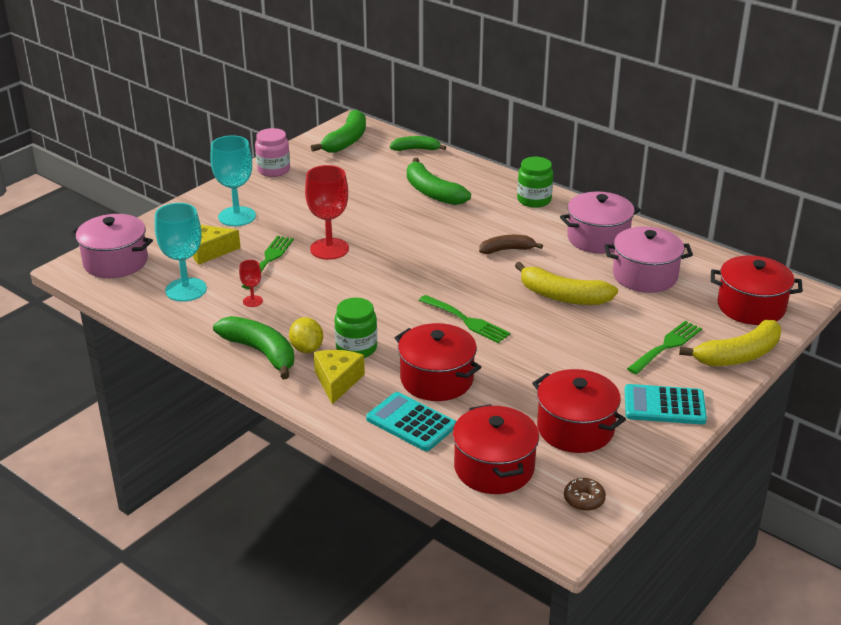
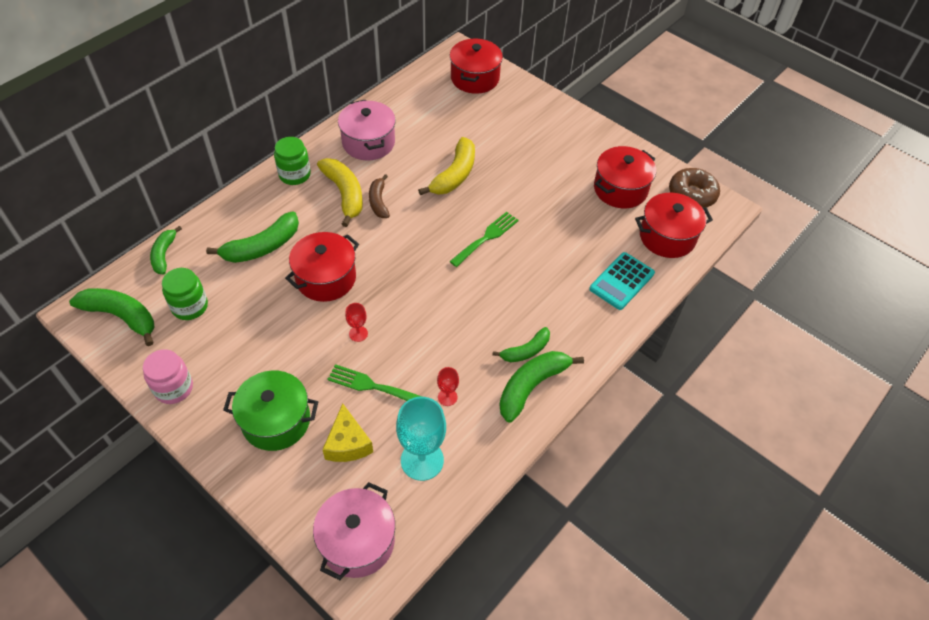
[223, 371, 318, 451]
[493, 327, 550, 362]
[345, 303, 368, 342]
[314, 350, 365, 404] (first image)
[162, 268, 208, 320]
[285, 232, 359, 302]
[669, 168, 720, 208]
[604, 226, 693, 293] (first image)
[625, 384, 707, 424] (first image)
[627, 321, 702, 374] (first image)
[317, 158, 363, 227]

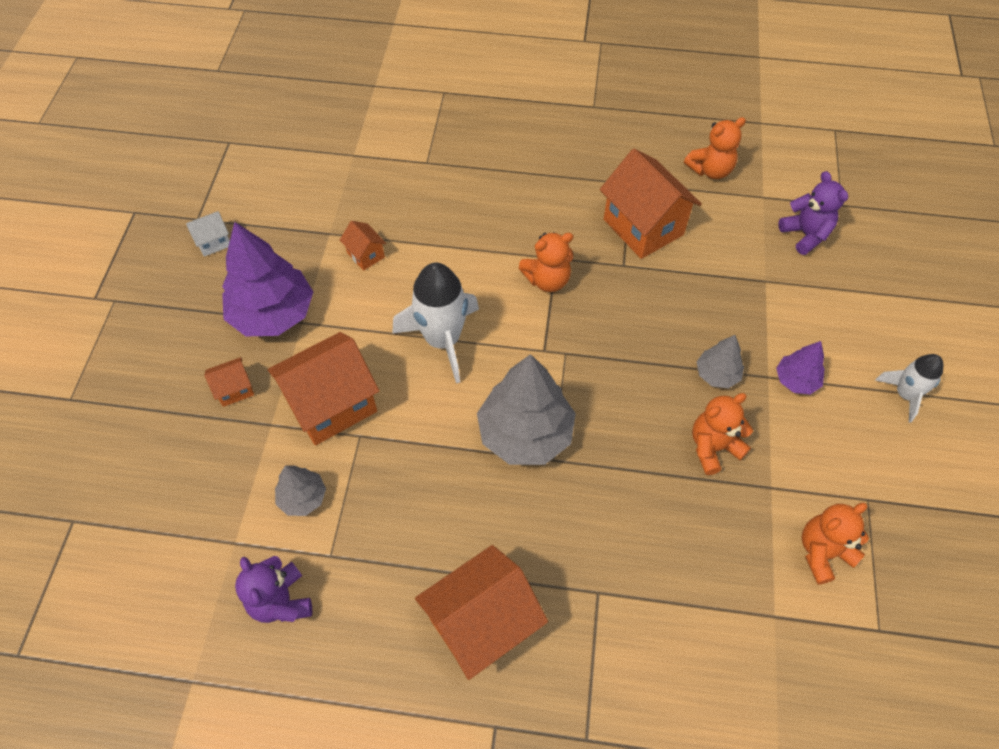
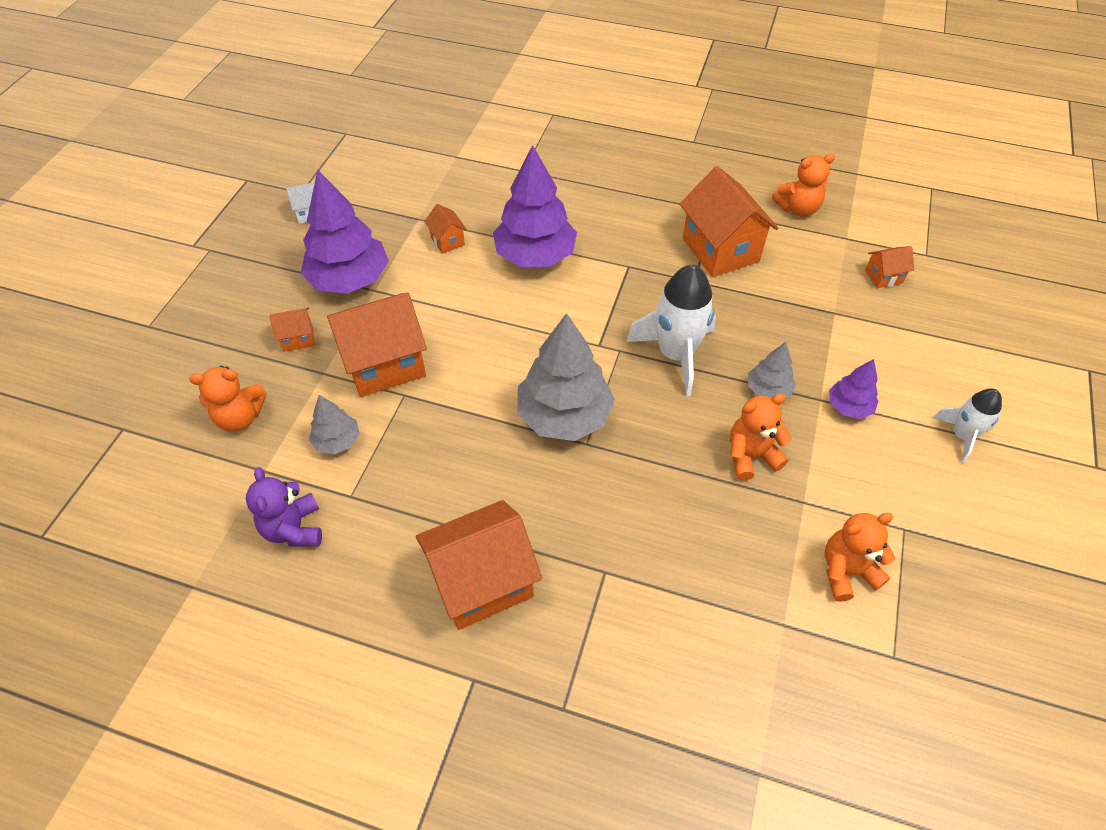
[626, 264, 716, 397]
[189, 366, 266, 432]
[865, 246, 914, 288]
[493, 145, 577, 267]

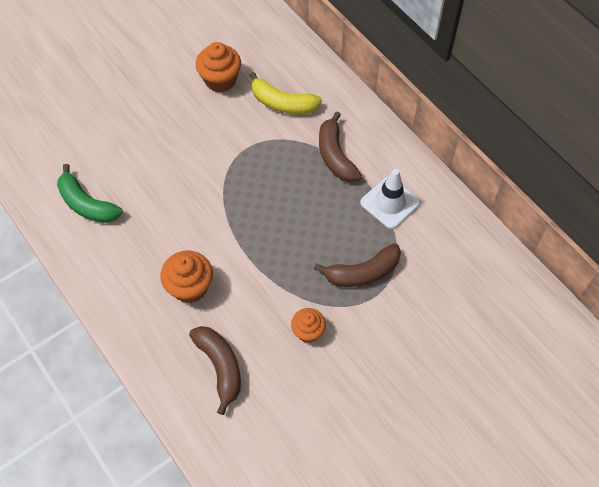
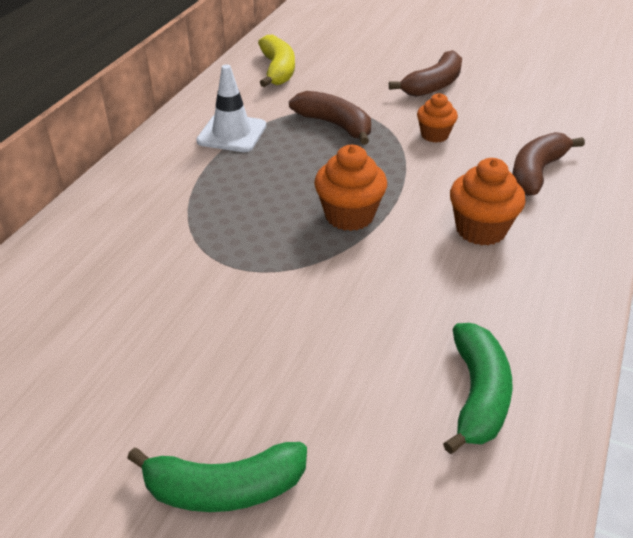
[314, 145, 387, 231]
[258, 34, 295, 87]
[389, 50, 462, 97]
[127, 442, 307, 512]

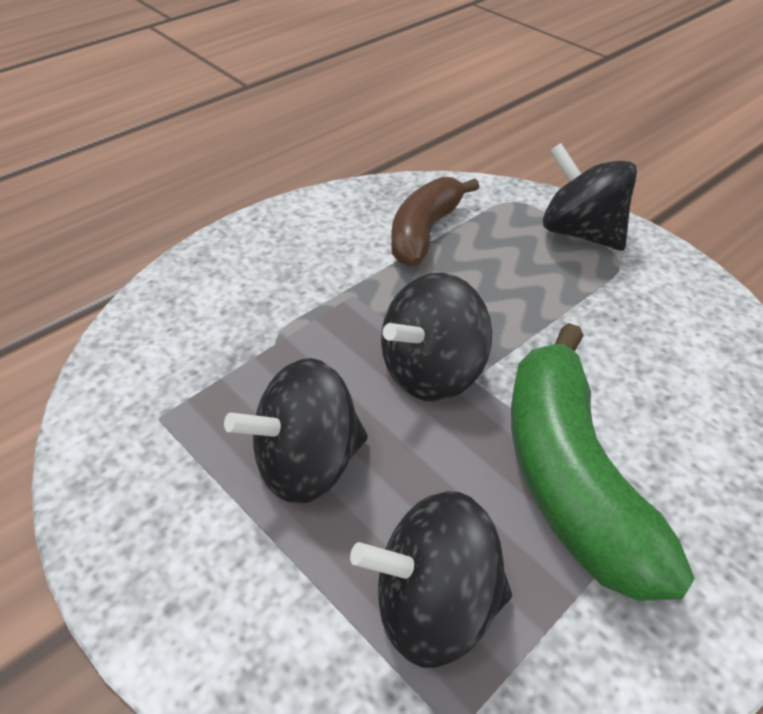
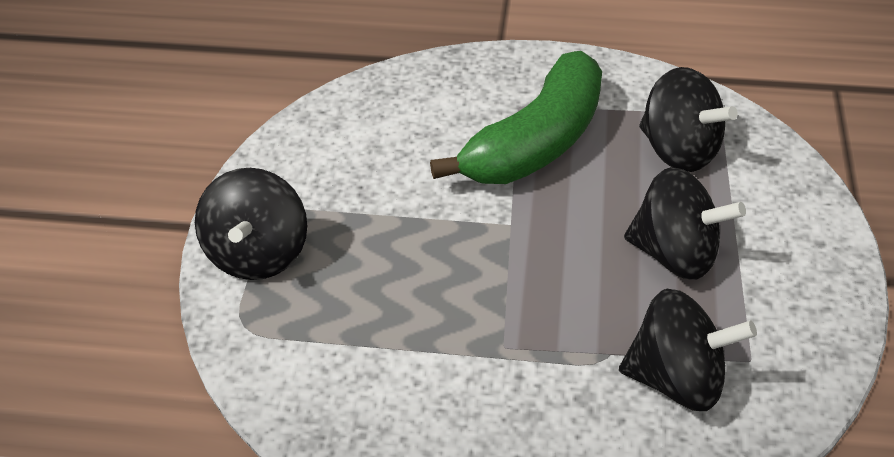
[619, 289, 757, 411]
[391, 177, 479, 267] (first image)

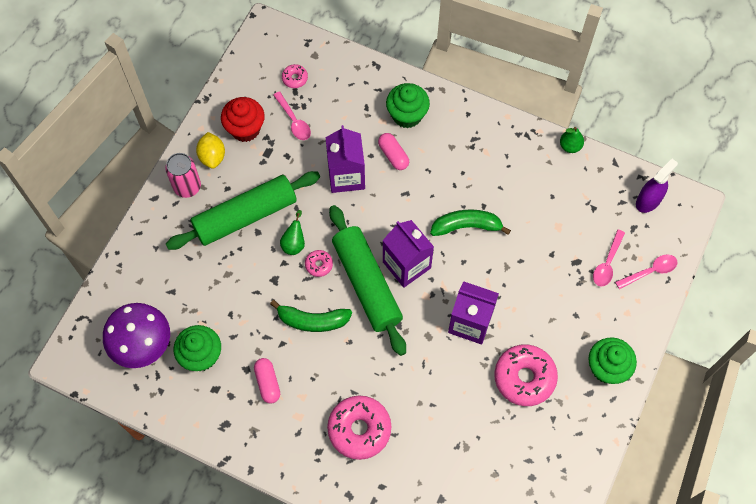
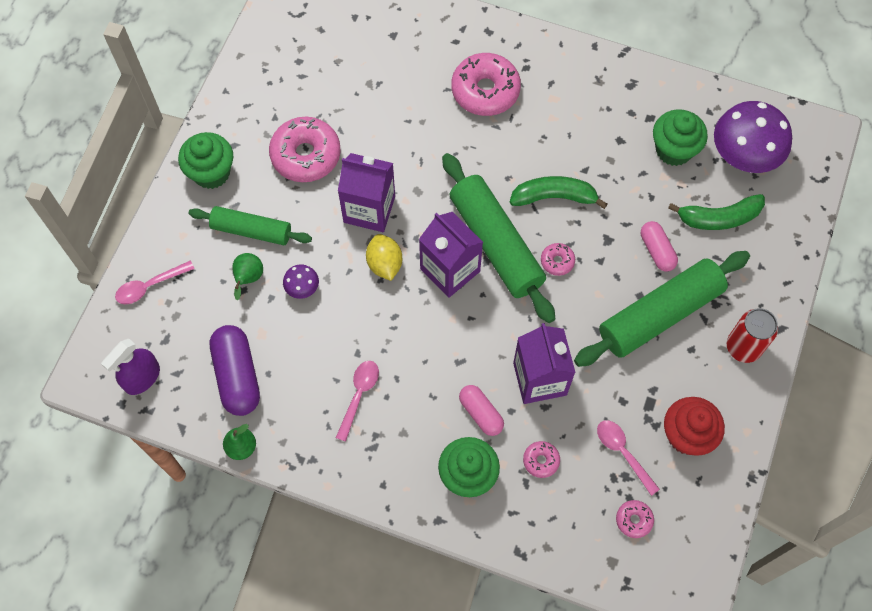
[727, 308, 778, 363]
[366, 234, 402, 281]
[641, 221, 678, 272]
[232, 253, 263, 300]
[668, 194, 765, 230]
[336, 361, 379, 442]
[189, 206, 312, 245]
[209, 325, 260, 416]
[283, 264, 319, 299]
[523, 441, 560, 478]

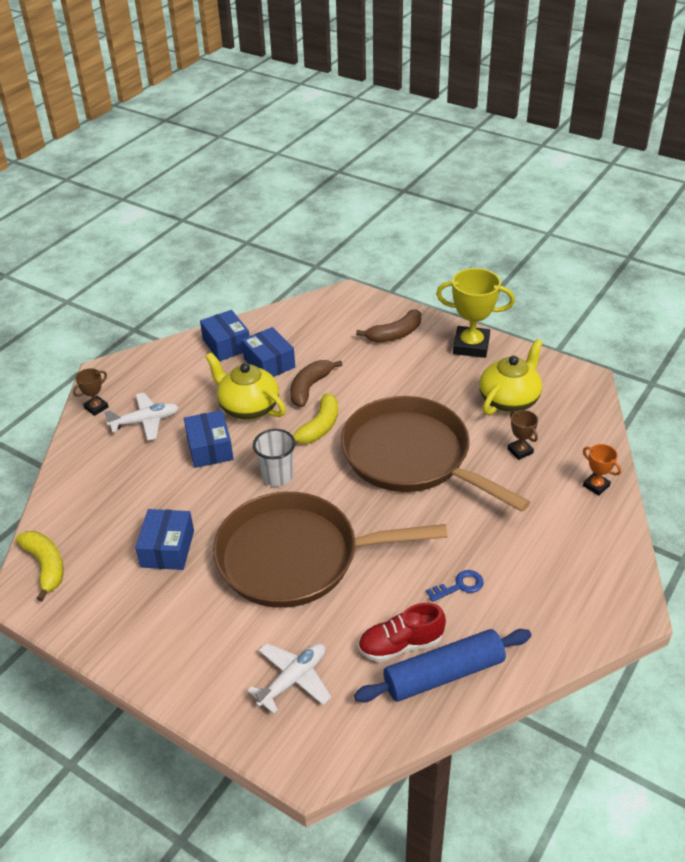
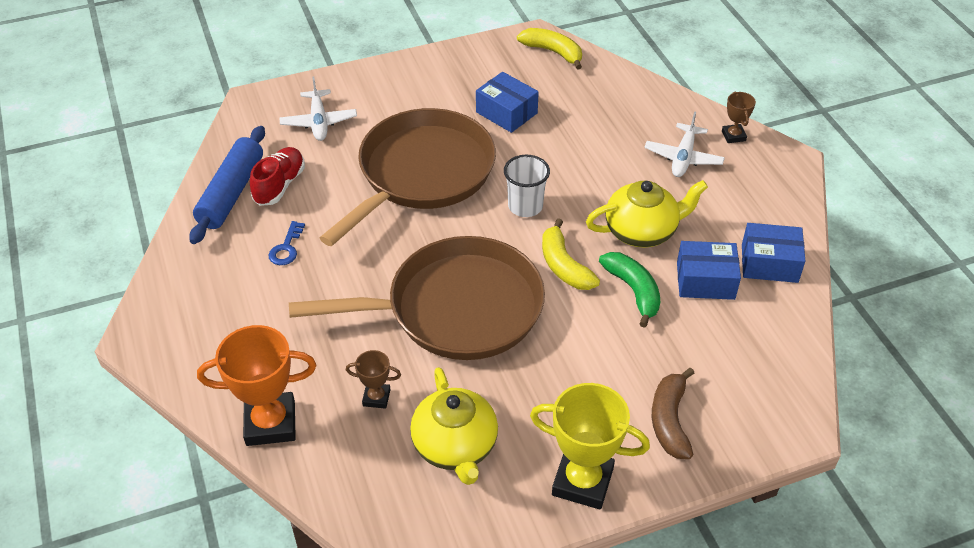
[517, 28, 582, 70]
[184, 410, 233, 468] (first image)
[599, 252, 660, 328]
[530, 383, 650, 509]
[197, 325, 316, 446]

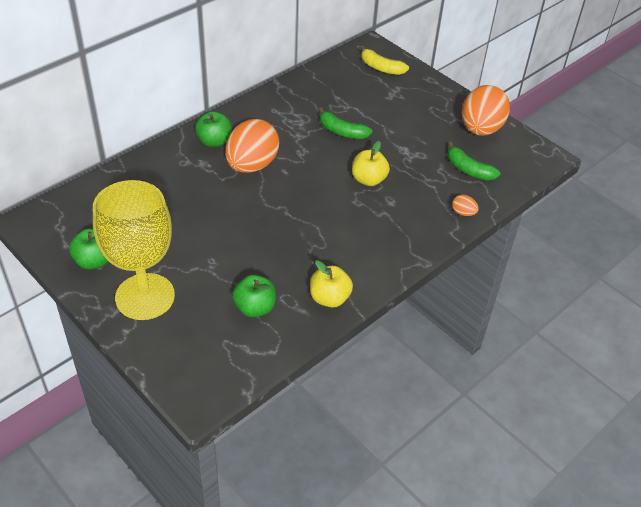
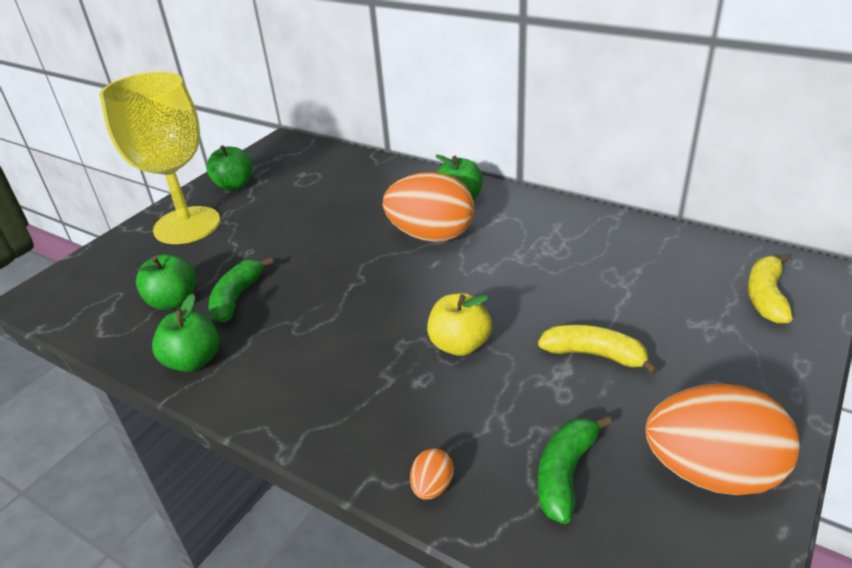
[152, 294, 219, 372]
[209, 257, 273, 323]
[538, 325, 659, 375]

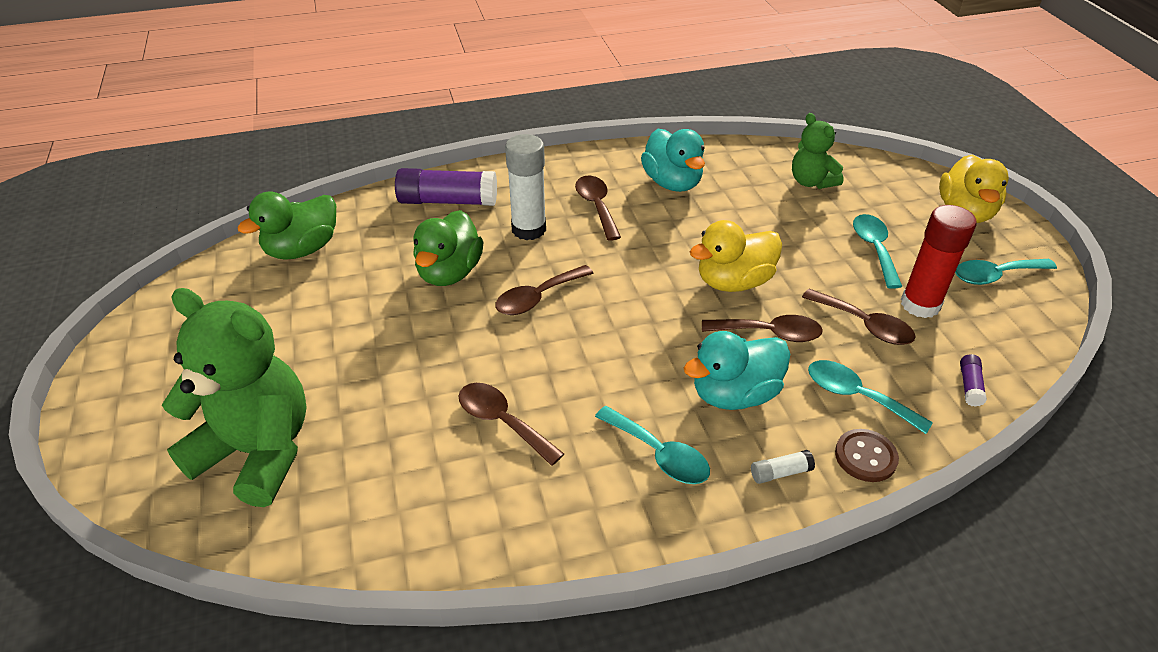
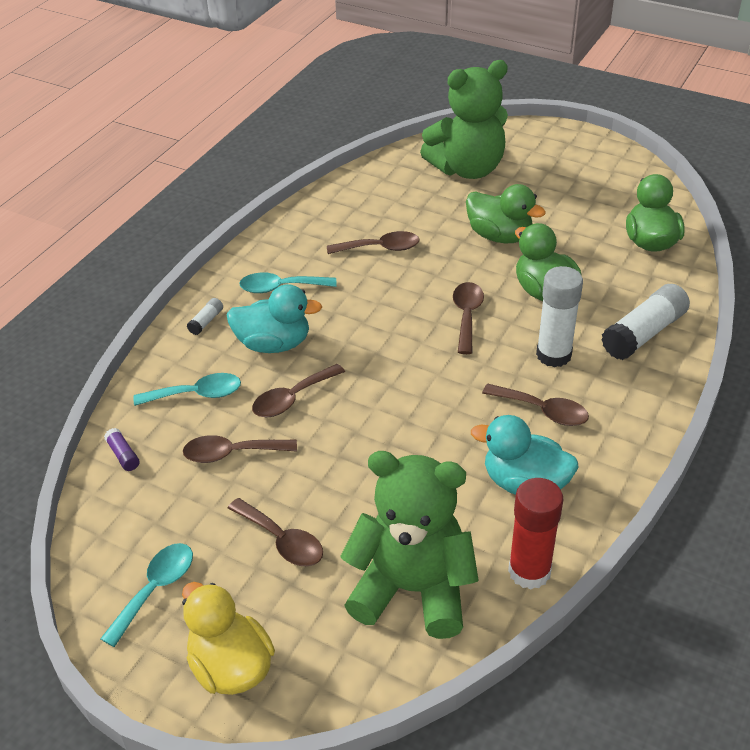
[601, 284, 690, 360]
[227, 284, 322, 353]
[690, 220, 782, 292] (first image)
[340, 451, 479, 639]
[835, 429, 899, 482] (first image)
[228, 498, 323, 566]
[508, 478, 563, 589]
[466, 184, 546, 243]

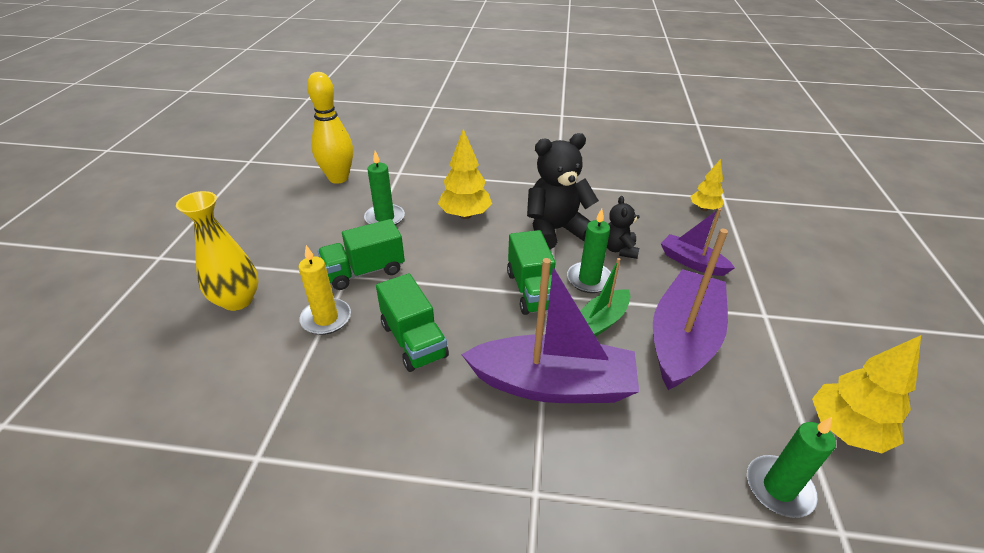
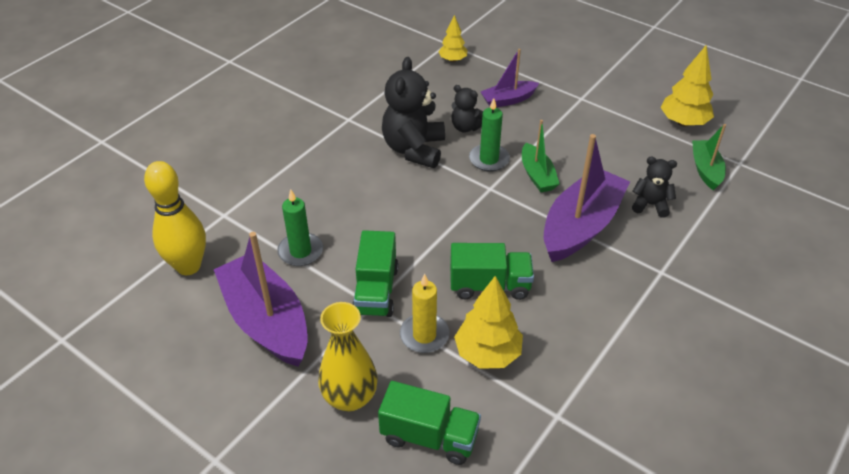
[454, 276, 523, 369]
[378, 381, 481, 465]
[214, 232, 307, 367]
[692, 124, 726, 191]
[632, 157, 677, 218]

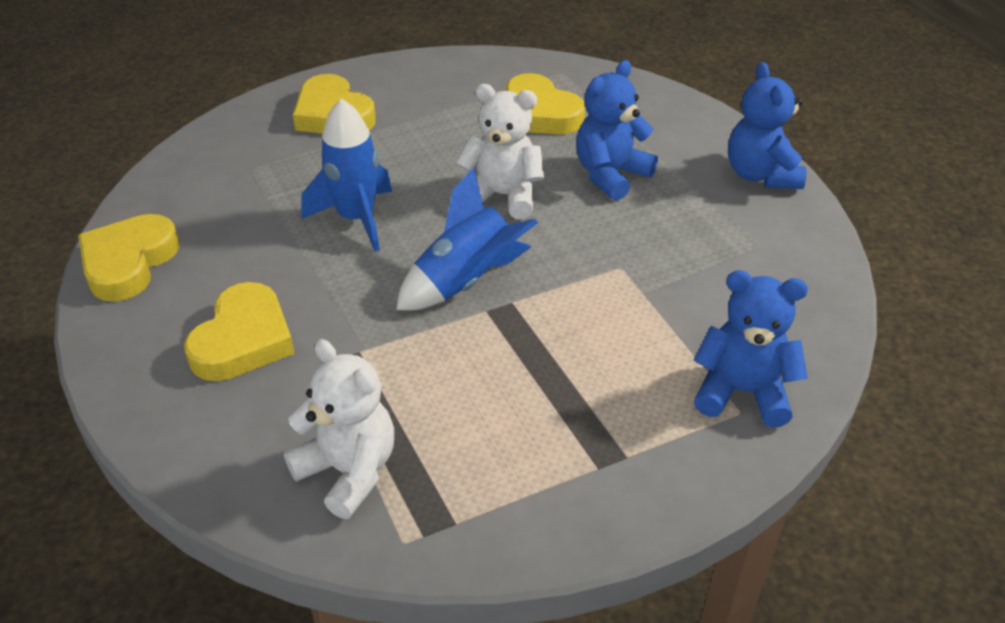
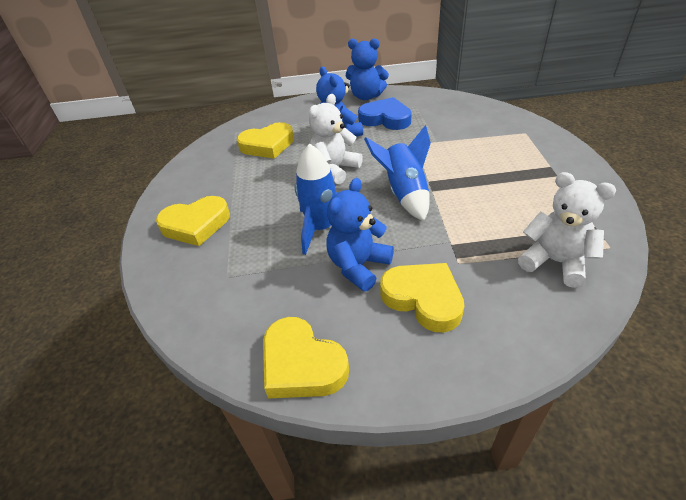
[518, 172, 616, 288]
[326, 178, 394, 291]
[358, 97, 412, 130]

